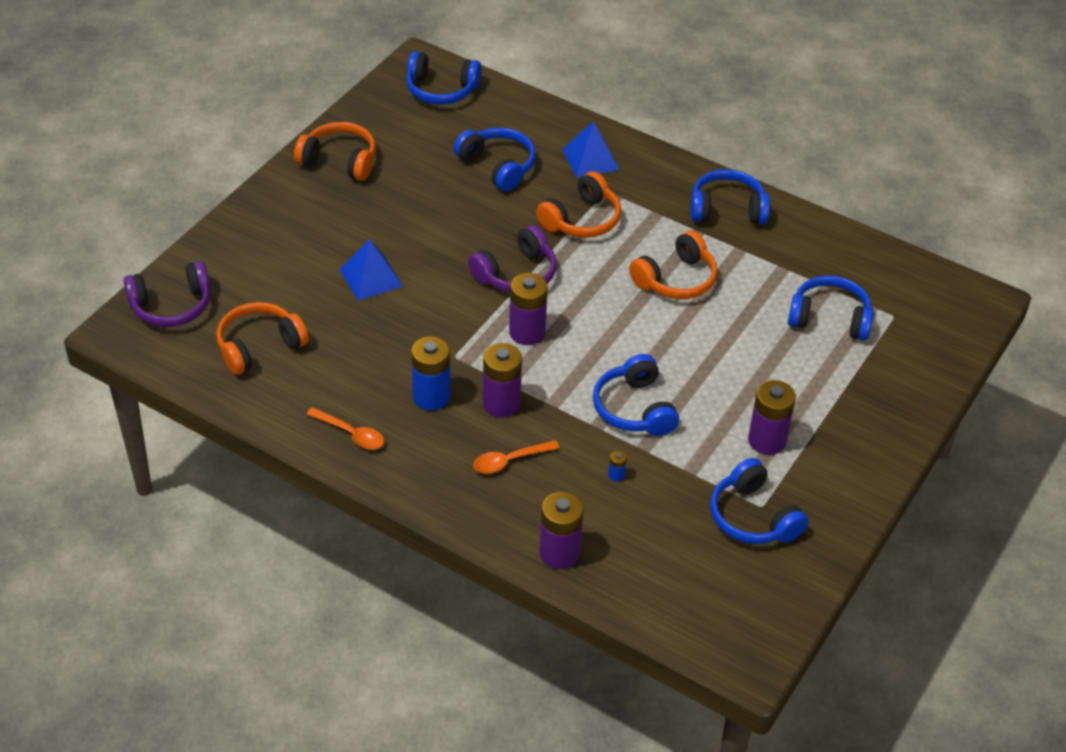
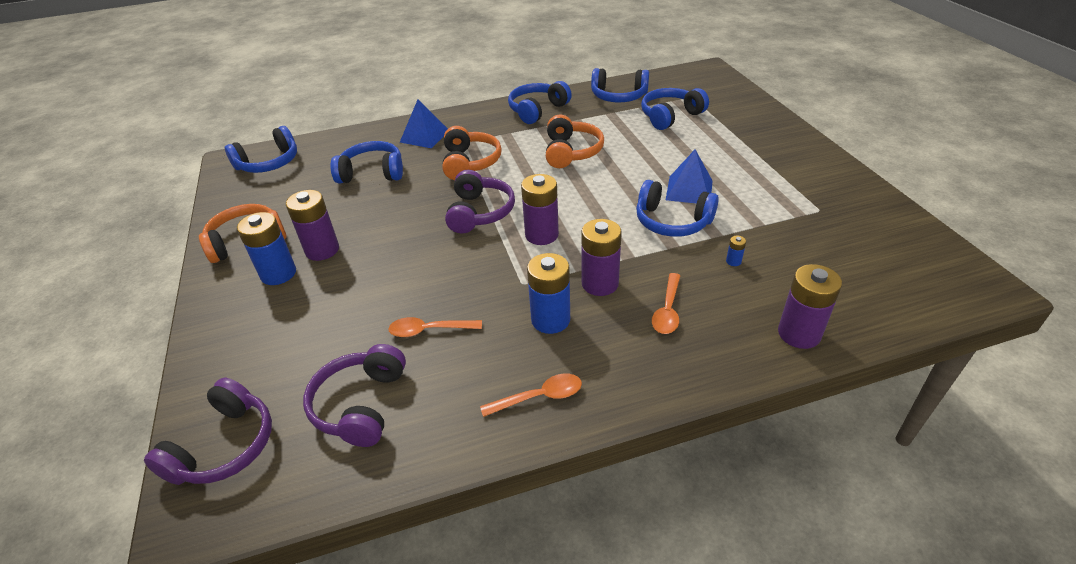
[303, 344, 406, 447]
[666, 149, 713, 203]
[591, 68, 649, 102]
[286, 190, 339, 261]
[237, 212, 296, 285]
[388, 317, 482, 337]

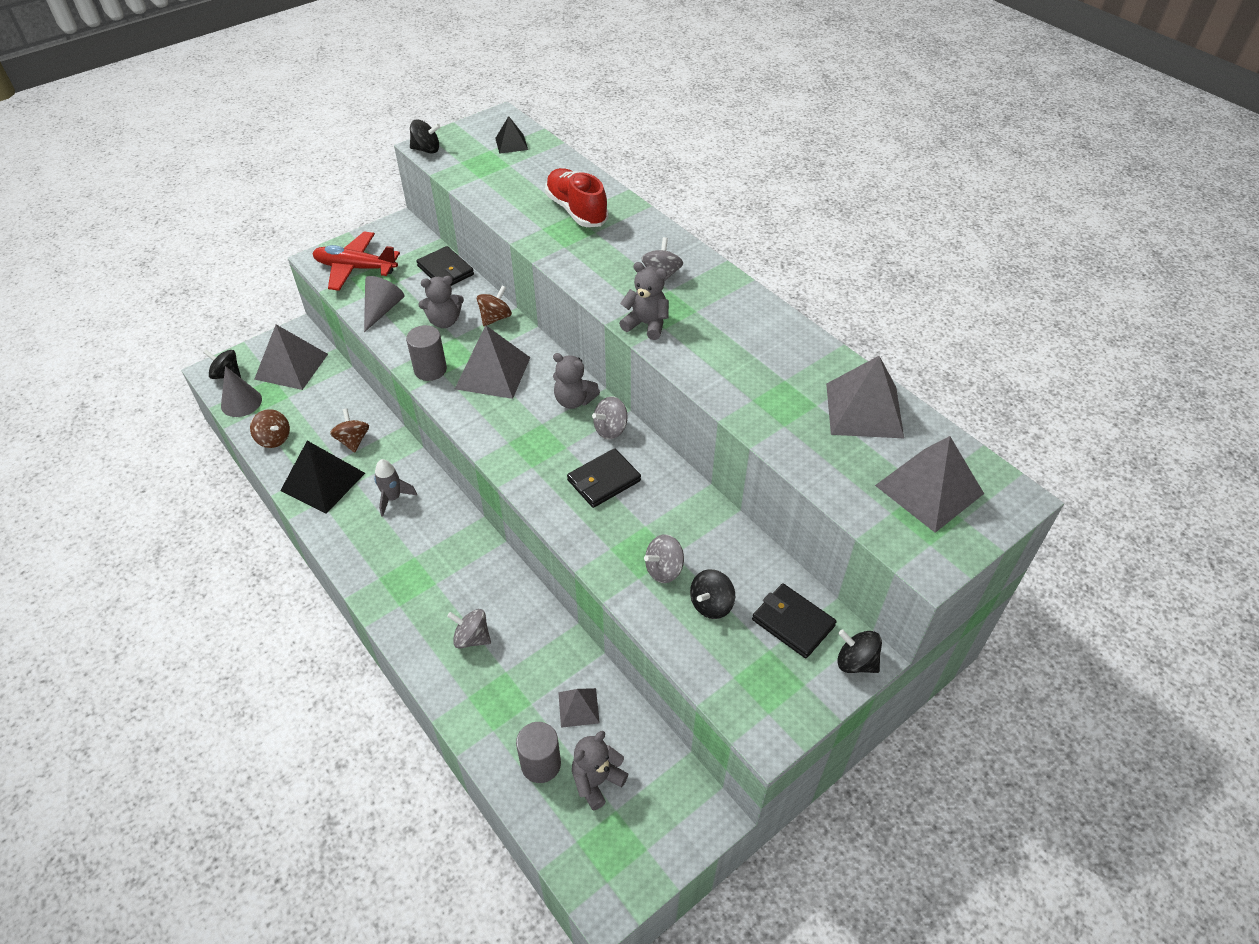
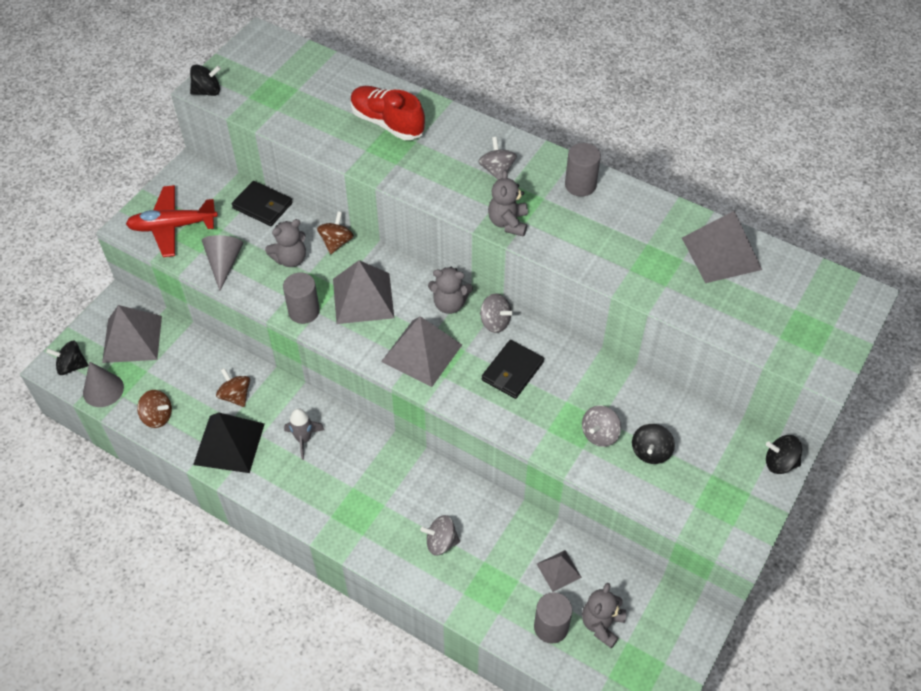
[495, 116, 528, 154] (first image)
[480, 293, 513, 333]
[488, 170, 528, 237]
[752, 583, 837, 658] (first image)
[381, 316, 462, 387]
[565, 143, 601, 196]

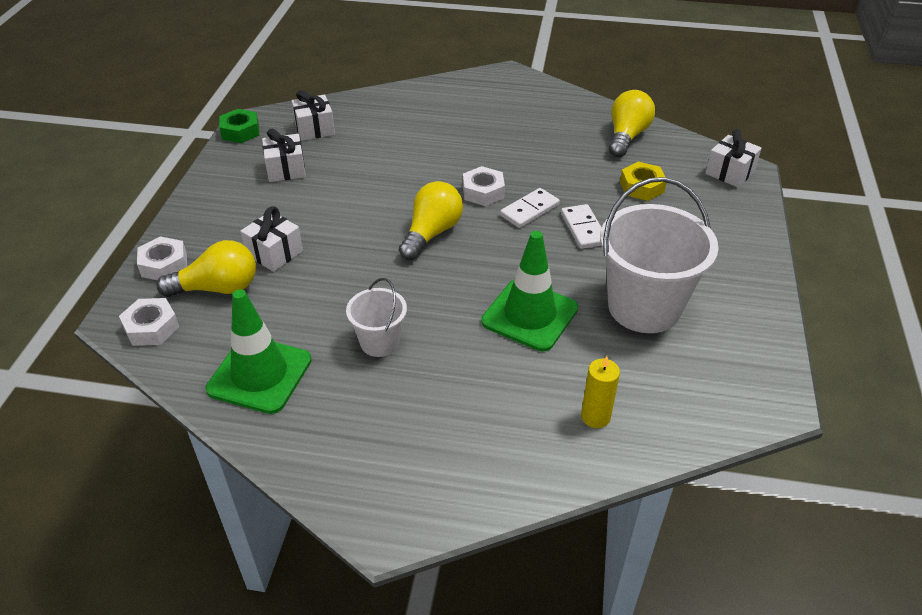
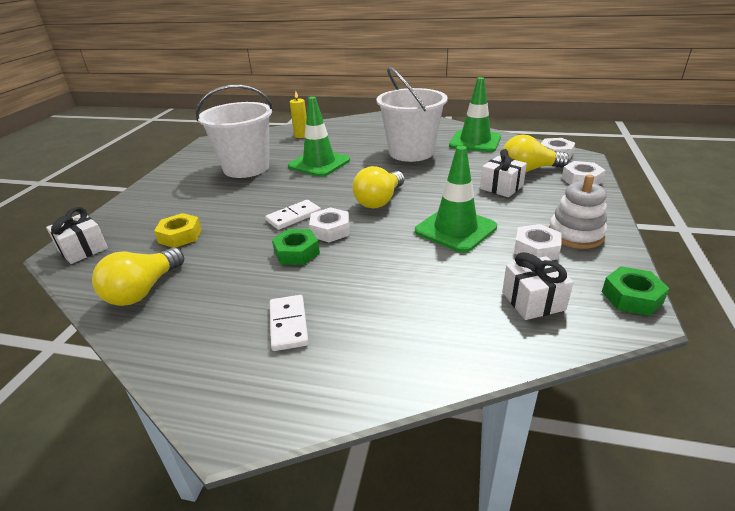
[514, 224, 561, 261]
[377, 67, 448, 162]
[270, 295, 309, 351]
[272, 229, 320, 265]
[415, 146, 497, 253]
[549, 174, 607, 249]

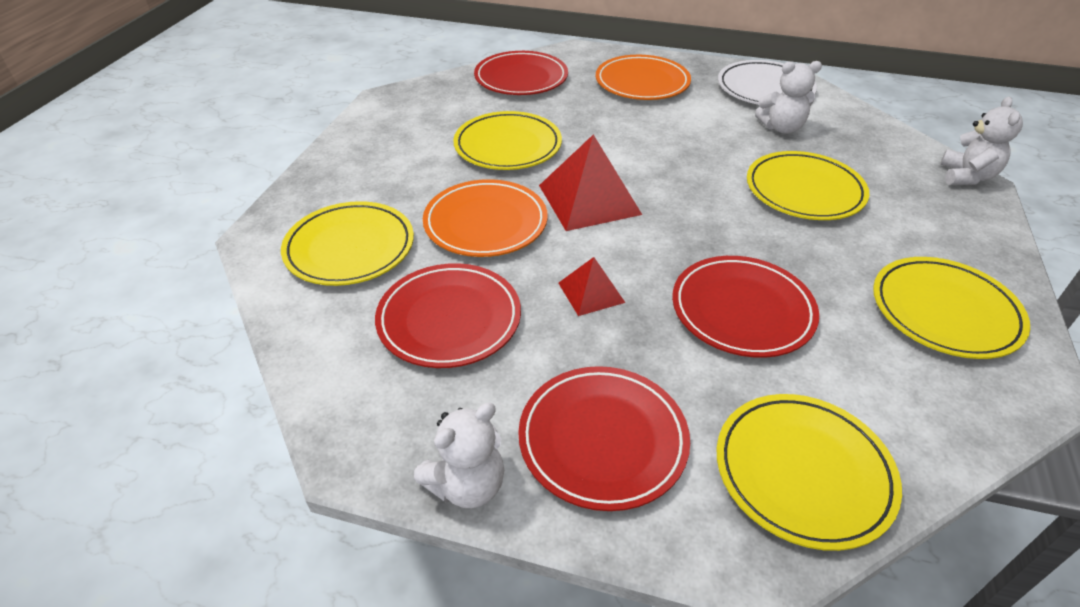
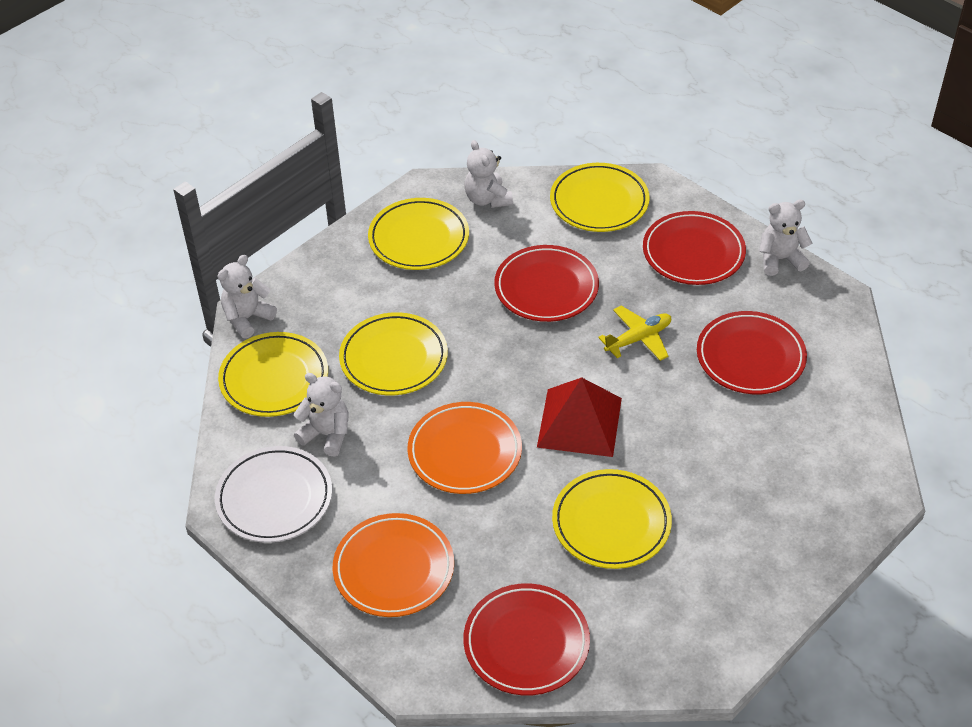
[218, 332, 328, 417]
[407, 402, 522, 494]
[598, 306, 671, 361]
[465, 140, 513, 208]

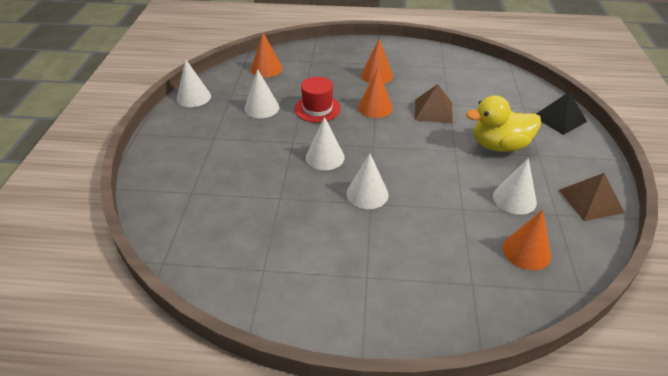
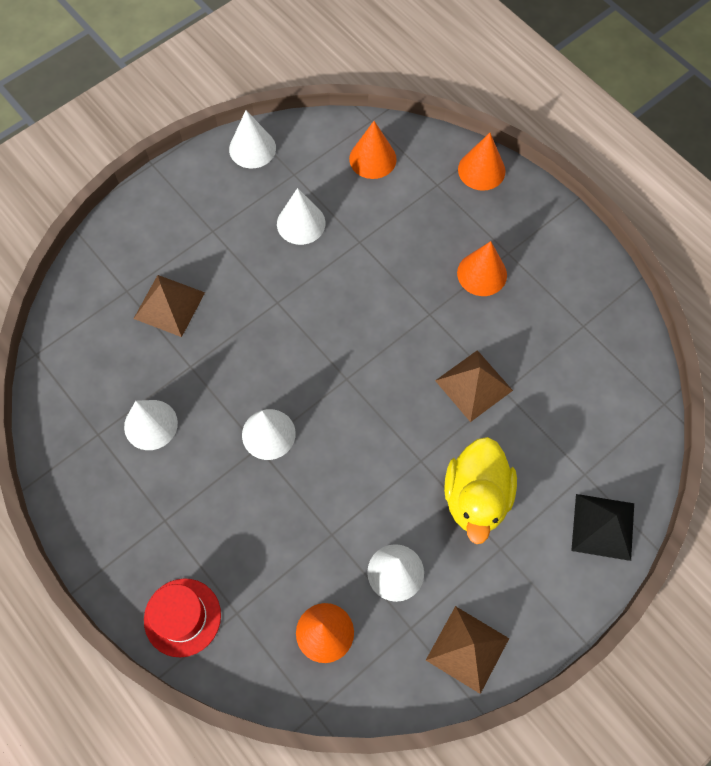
[144, 579, 221, 657]
[124, 400, 178, 450]
[458, 133, 506, 191]
[444, 437, 517, 544]
[134, 275, 205, 337]

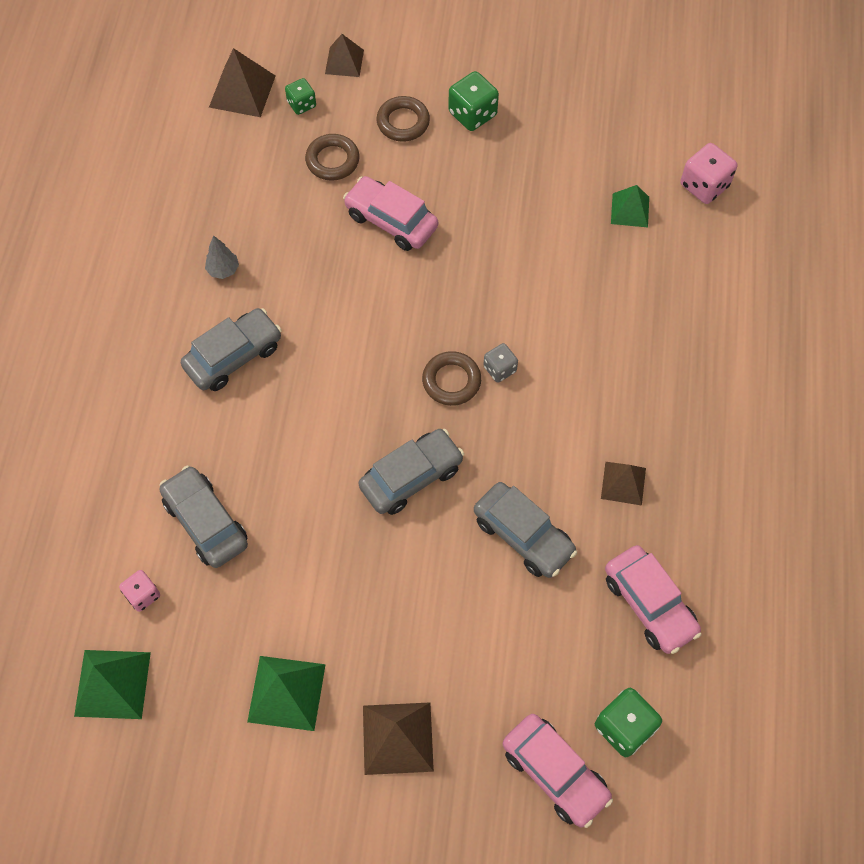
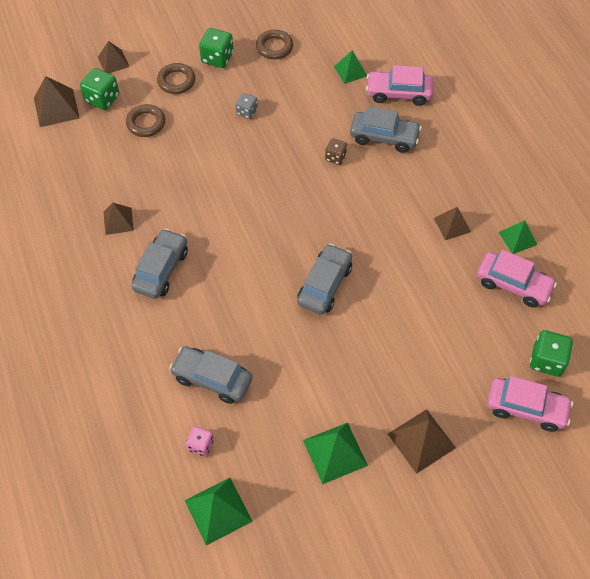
[103, 203, 134, 235]
[80, 68, 119, 110]
[366, 65, 434, 106]
[256, 30, 293, 59]
[350, 106, 422, 153]
[235, 93, 258, 119]
[680, 143, 737, 204] (first image)
[325, 138, 347, 165]
[499, 220, 537, 254]

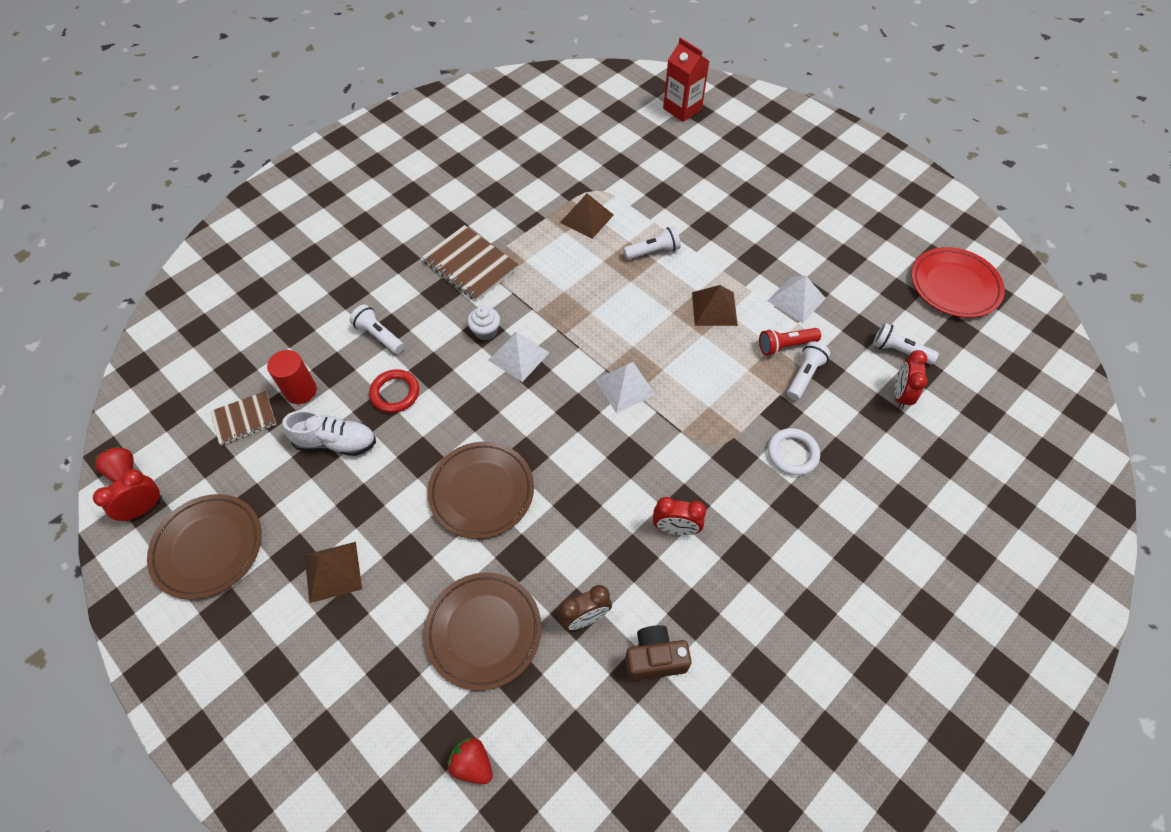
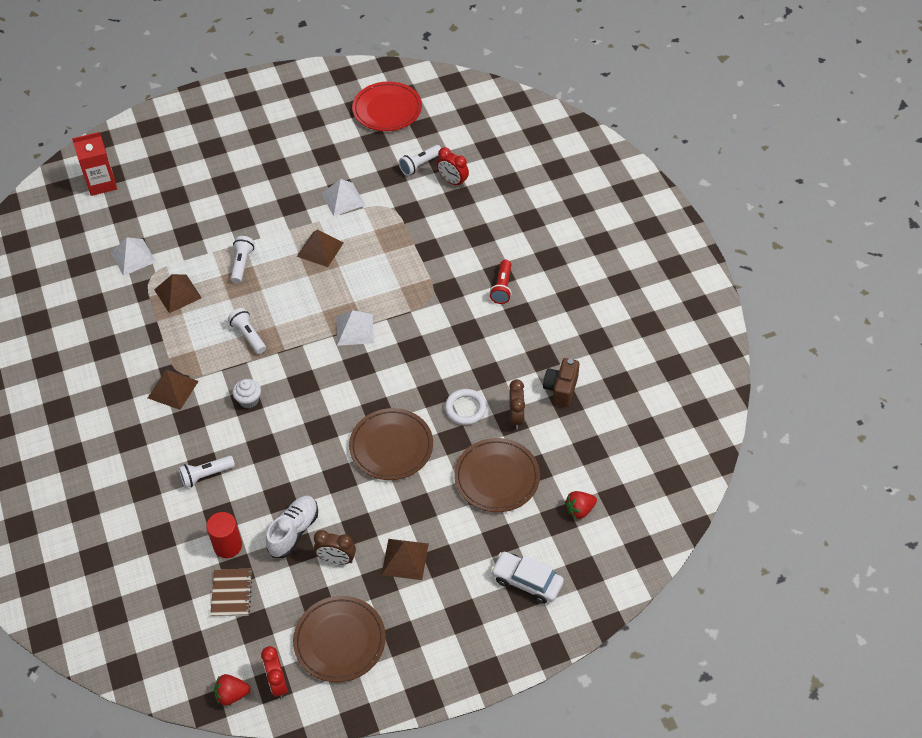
[369, 369, 419, 413] (first image)
[148, 370, 199, 410]
[110, 237, 156, 276]
[653, 497, 706, 535] (first image)
[490, 260, 512, 304]
[445, 389, 487, 425]
[228, 308, 266, 354]
[314, 530, 356, 564]
[491, 552, 564, 604]

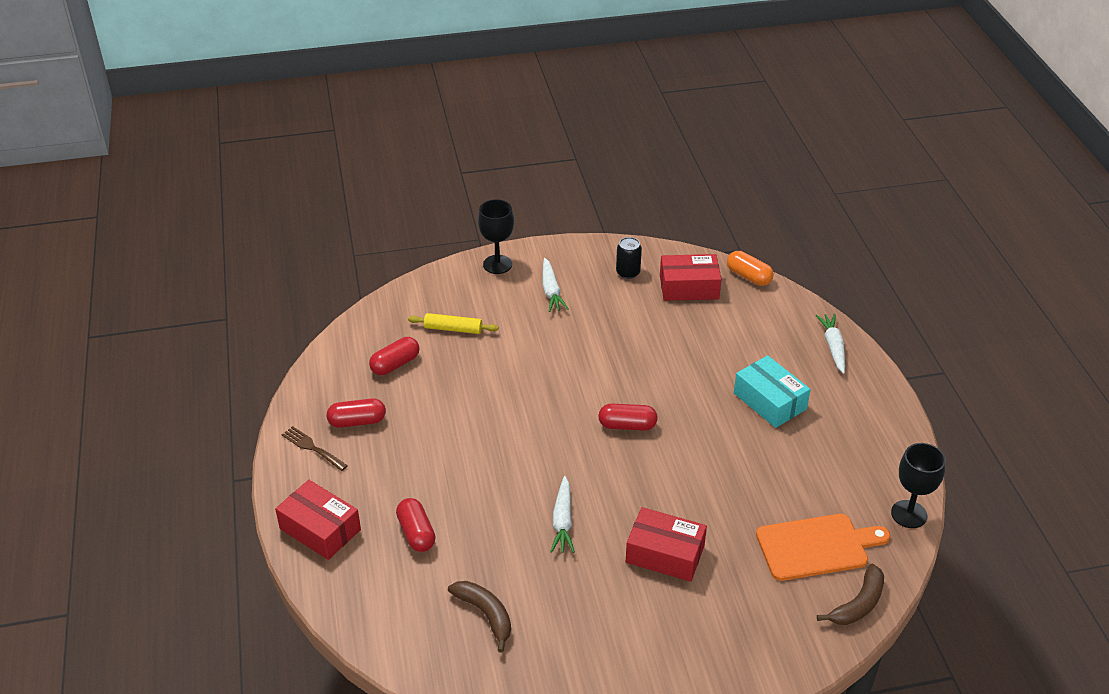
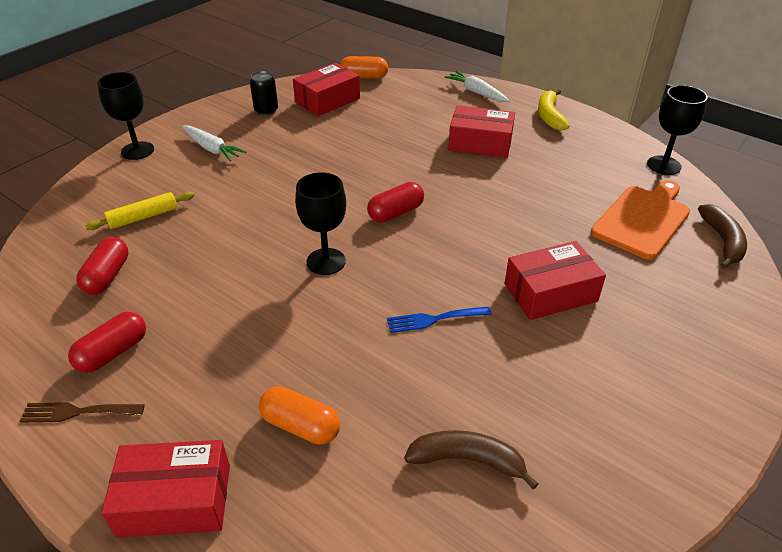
[259, 386, 340, 445]
[387, 306, 492, 333]
[448, 105, 515, 158]
[295, 172, 346, 275]
[538, 89, 570, 131]

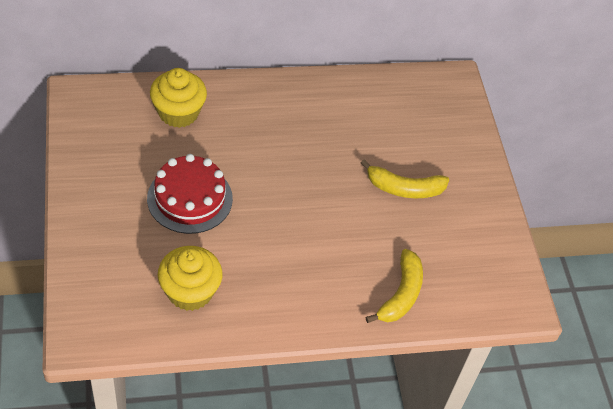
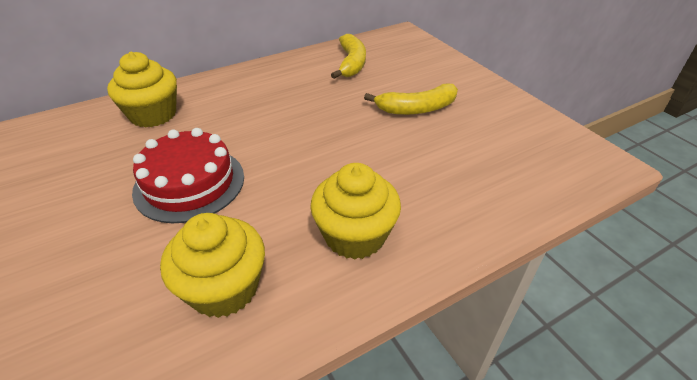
[331, 34, 366, 79]
[310, 163, 401, 260]

